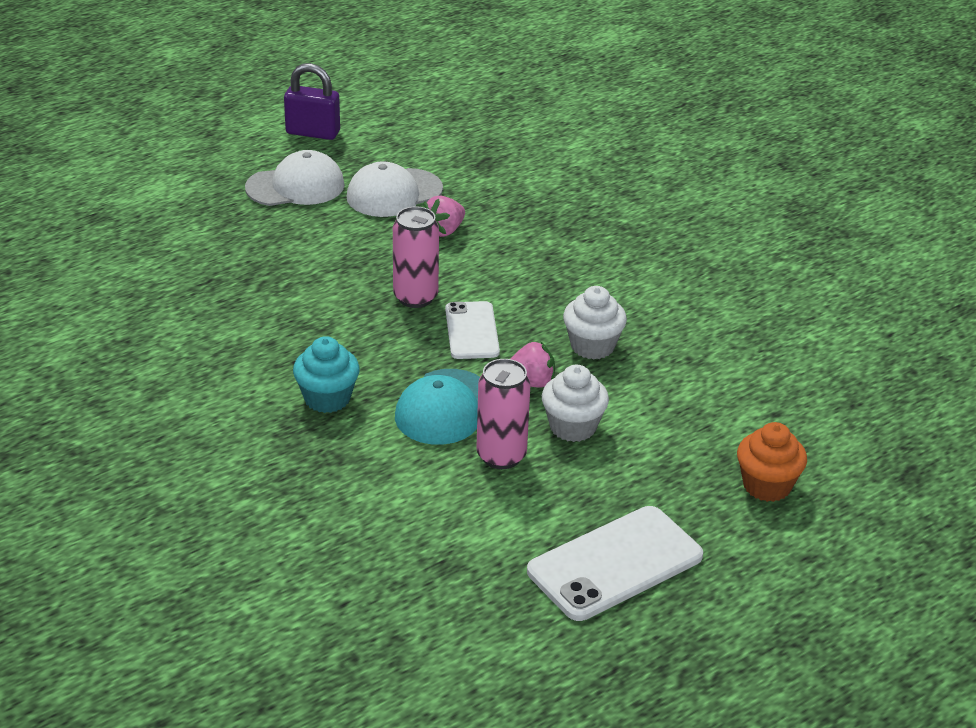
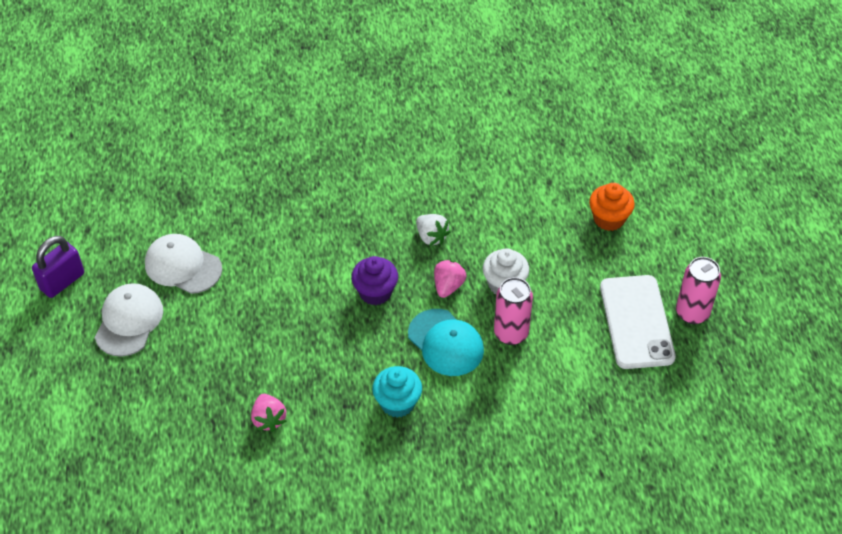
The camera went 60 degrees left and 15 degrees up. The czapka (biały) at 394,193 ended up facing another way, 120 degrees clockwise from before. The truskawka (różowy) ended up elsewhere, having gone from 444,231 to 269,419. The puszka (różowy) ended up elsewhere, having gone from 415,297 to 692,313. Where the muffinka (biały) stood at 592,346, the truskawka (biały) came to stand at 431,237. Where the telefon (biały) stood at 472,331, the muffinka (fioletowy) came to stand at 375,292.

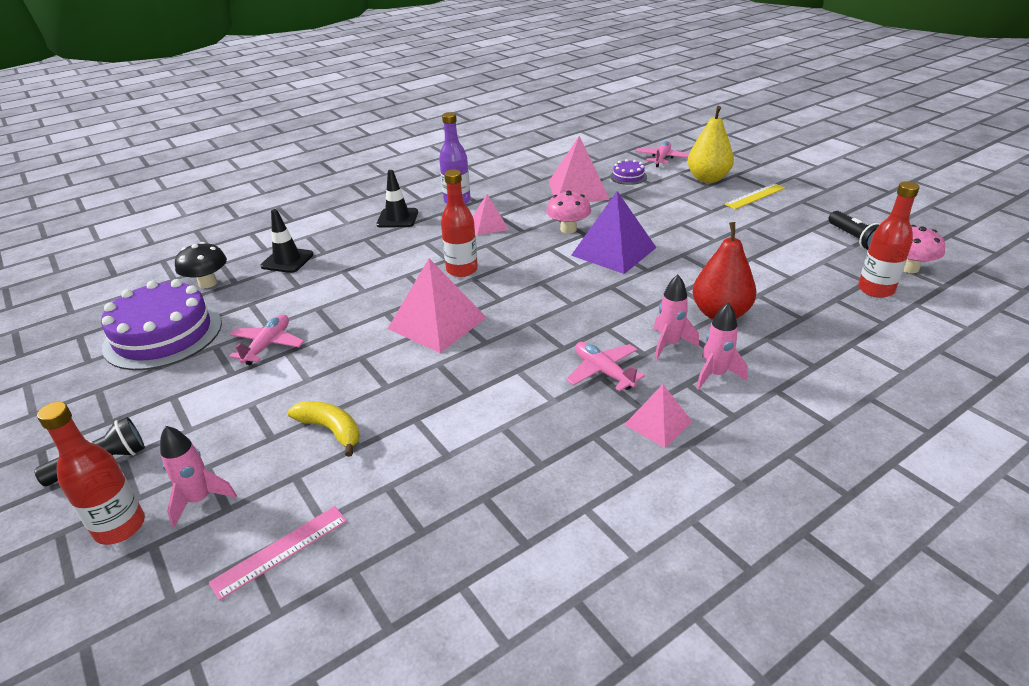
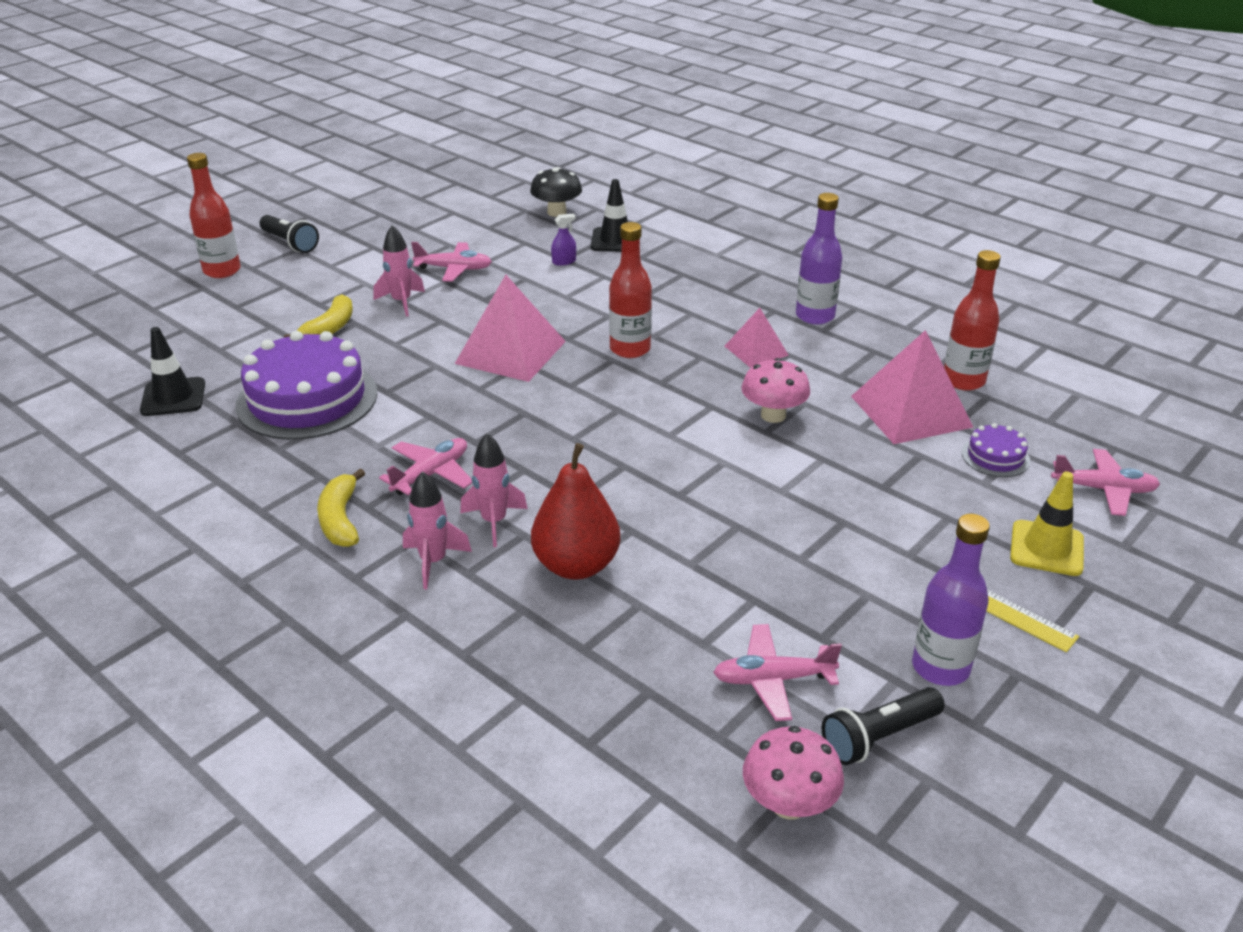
The camera went 75 degrees right and 0 degrees up. Where the gruszka (żółty) stood at 707,179, the pachołek (żółty) came to stand at 1046,548. The pachołek (czarny) ended up elsewhere, having gone from 397,218 to 173,397. The butelka (czerwony) ended up elsewhere, having gone from 875,290 to 963,381. The second view lost the piramida (fioletowy) at 614,251. The tort (fioletowy) ended up elsewhere, having gone from 163,335 to 307,399. Where the piramida (różowy) stood at 658,423, the banan (żółty) came to stand at 340,519. The rakieta (różowy) ended up elsewhere, having gone from 200,500 to 401,302. The second view lost the linijka (różowy) at 280,551. The second view gained the spryskiwacz (fioletowy) at 564,261. The second view gained the butelka (fioletowy) at 940,667. The second view gained the samolot (różowy) at 773,679.

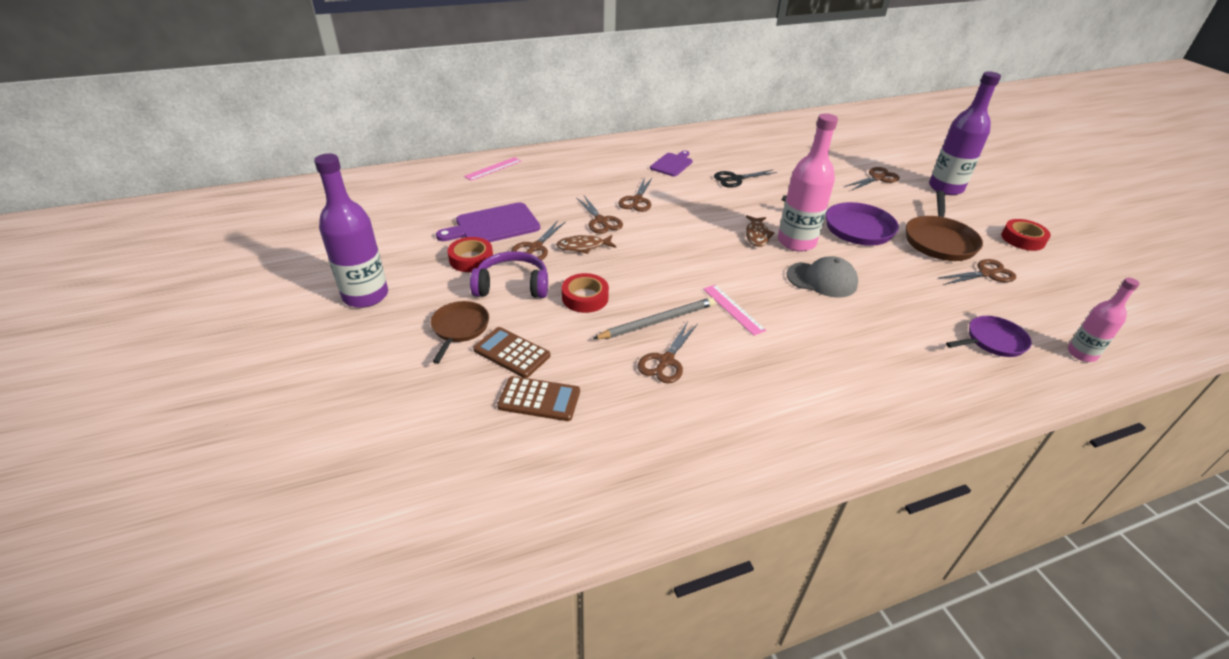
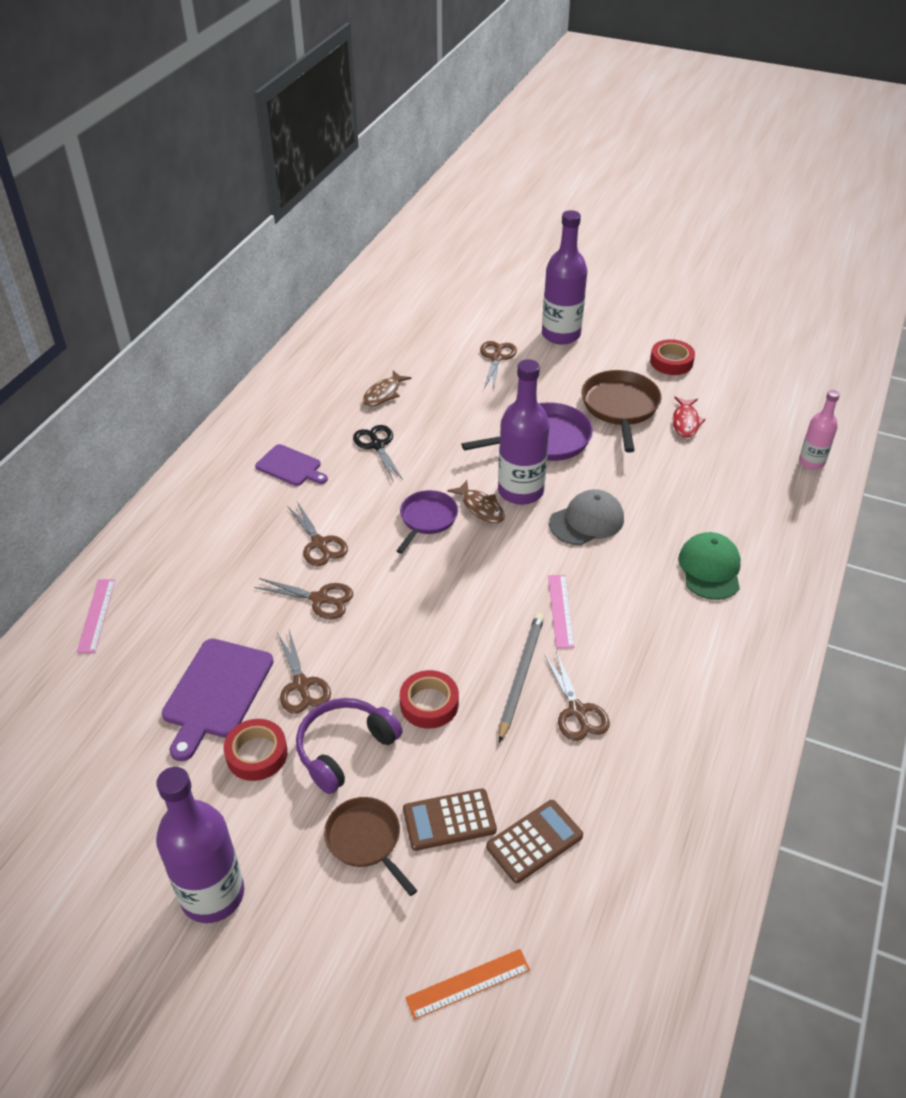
The camera went 45 degrees left and 5 degrees up. What was the butelka (różowy) at 796,242 turned into the butelka (fioletowy) at 520,491. The deska do krojenia (fioletowy) at 672,164 ended up facing another way, 135 degrees clockwise from before. The nożyczki (czarny) at 735,179 ended up facing another way, 135 degrees clockwise from before. The patelnia (brązowy) at 939,241 ended up facing another way, 150 degrees counterclockwise from before. The ryba (brązowy) ended up elsewhere, having gone from 583,247 to 383,394. Where the nożyczki (brązowy) stood at 986,274, the ryba (czerwony) came to stand at 685,422. The linijka (różowy) at 733,309 ended up facing another way, 75 degrees clockwise from before. The patelnia (fioletowy) ended up elsewhere, having gone from 992,341 to 427,519. The second view gained the czapka (zielony) at 710,568. The second view gained the linijka (pomarańczowy) at 468,984.

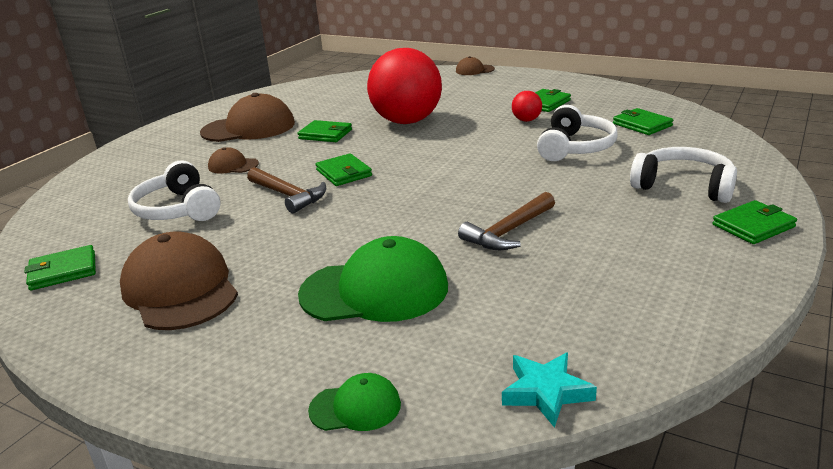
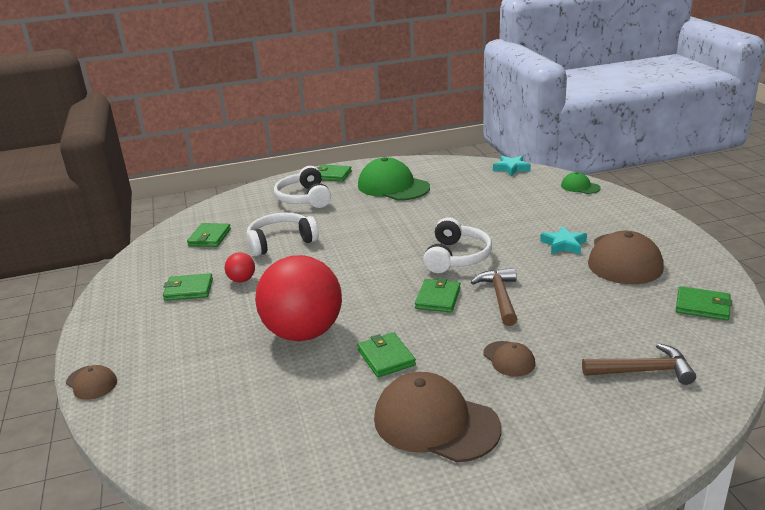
The camera went 135 degrees left and 0 degrees up. The słuchawki (biały) ended up elsewhere, having gone from 178,209 to 456,257. The młotek (brązowy) ended up elsewhere, having gone from 508,231 to 643,371. The czapka (zielony) ended up elsewhere, having gone from 375,290 to 393,186. The second view gained the gwiazda (turkusowy) at 563,244.

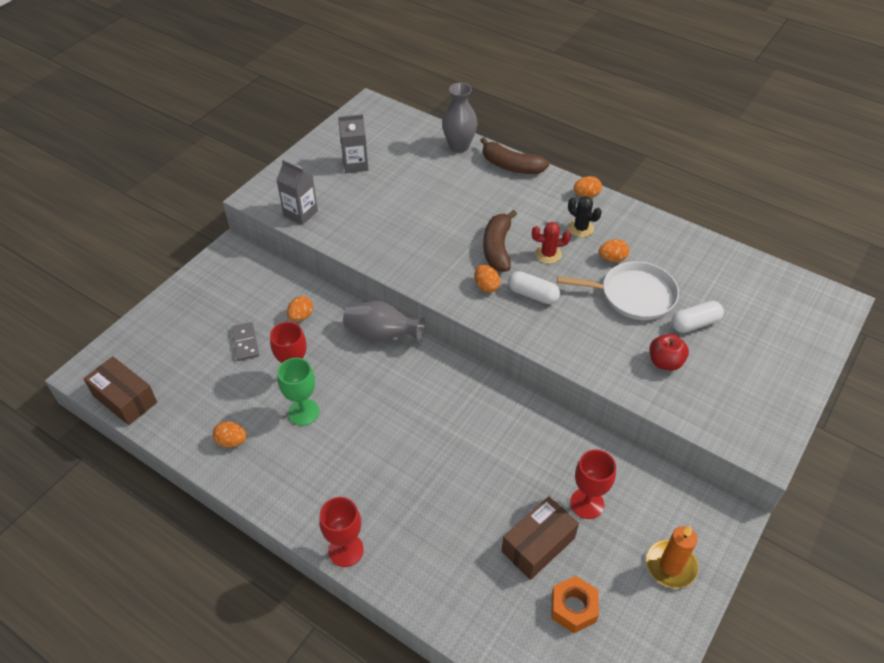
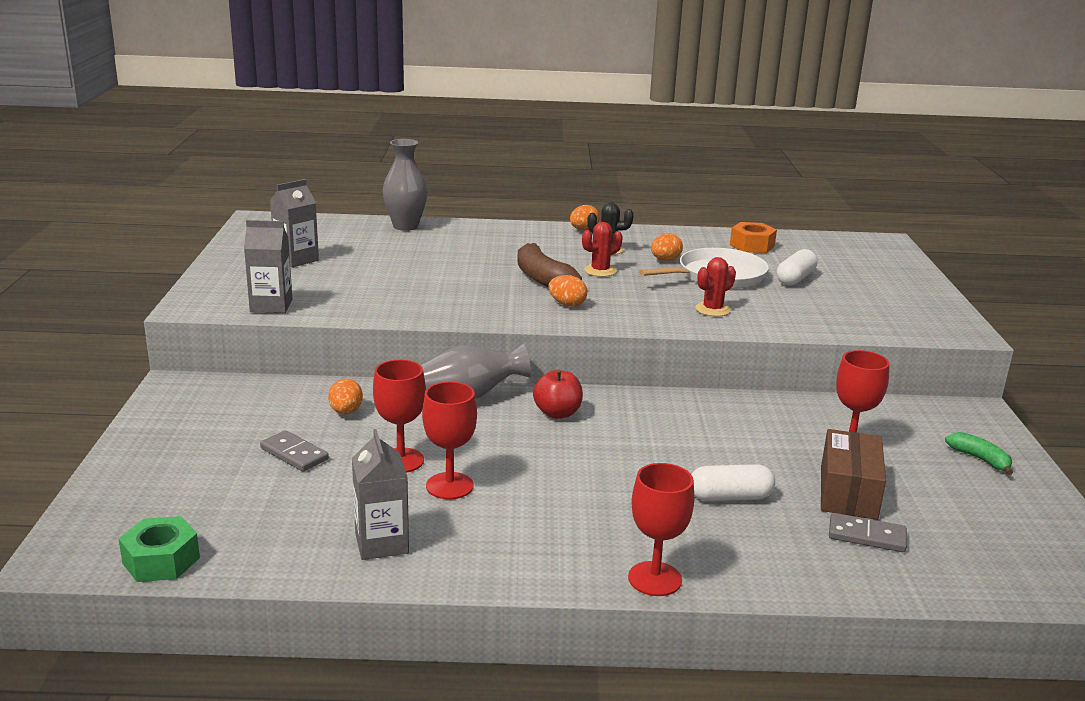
The camera went 35 degrees left and 25 degrees down. The second view lost the banan (brązowy) at 511,166. The kapsułka (biały) ended up elsewhere, having gone from 532,294 to 730,497. The jabłko (czerwony) ended up elsewhere, having gone from 665,362 to 557,413. Where the pudełko (brązowy) stood at 125,399, the nakrętka (zielony) came to stand at 161,560. What was the kielich (zielony) at 303,412 turned into the kielich (czerwony) at 449,486. Where the jajko (pomarańczowy) stood at 231,441, the karton mleka (szary) came to stand at 381,543. Where the świeca (pomarańczowy) stood at 670,565, the banan (zielony) came to stand at 979,459. The nakrętka (pomarańczowy) ended up elsewhere, having gone from 573,608 to 752,246. The second view gained the kaktus (czerwony) at 712,309. The second view gained the kostka domina (szary) at 867,536.

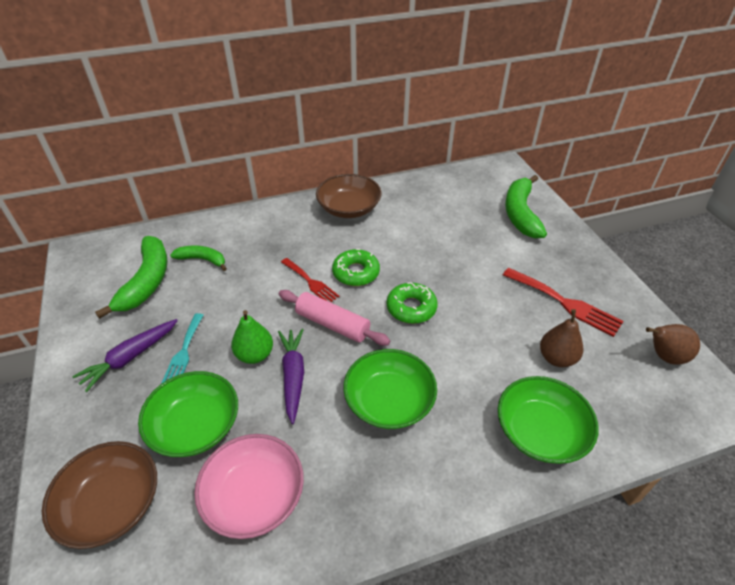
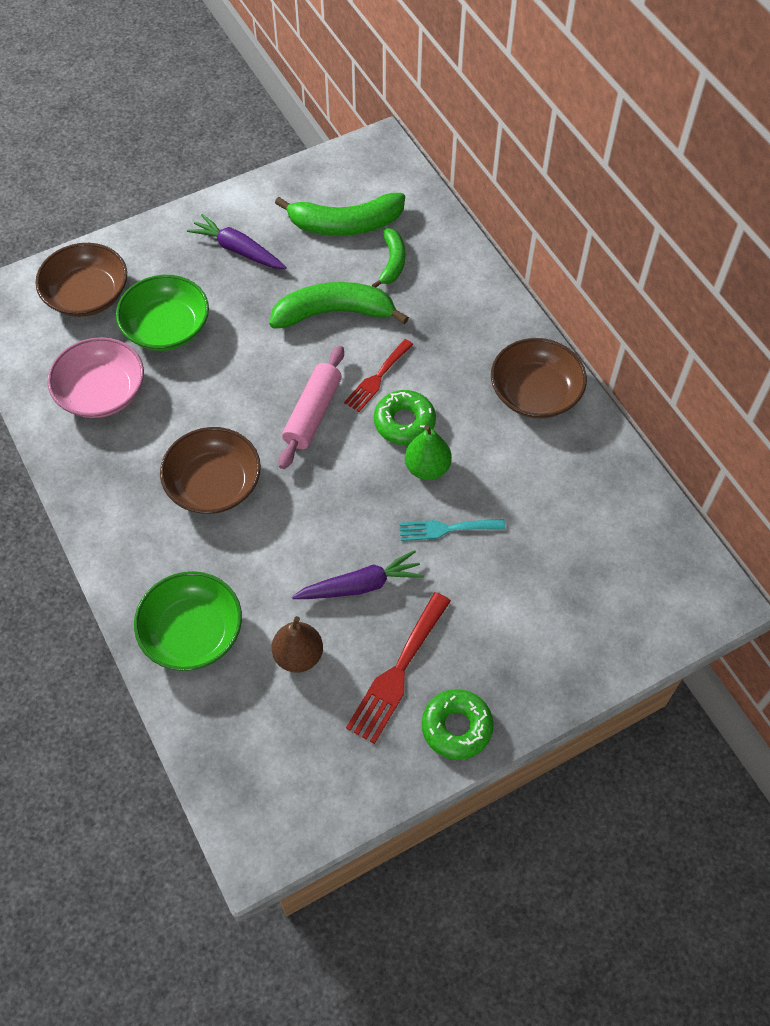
The camera went 80 degrees right and 15 degrees up. The banan (zielony) ended up elsewhere, having gone from 520,213 to 334,313. The donut (zielony) ended up elsewhere, having gone from 411,308 to 456,727. The gruszka (zielony) ended up elsewhere, having gone from 255,355 to 427,468. The widelec (turkusowy) ended up elsewhere, having gone from 184,352 to 446,529. The second view lost the gruszka (brązowy) at 664,356. The marchewka (fioletowy) ended up elsewhere, having gone from 293,376 to 360,585. What was the miska (zielony) at 389,401 turned into the miska (brązowy) at 214,484.

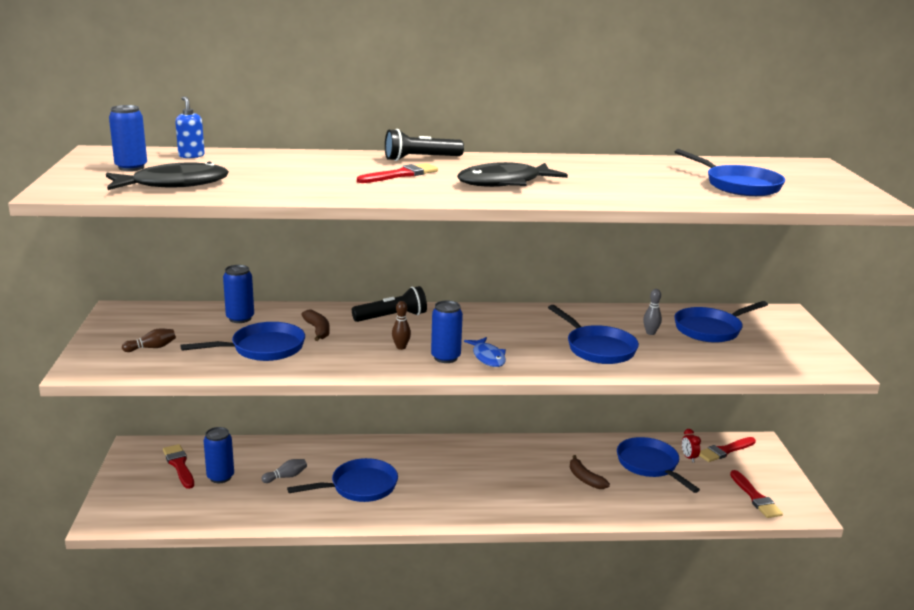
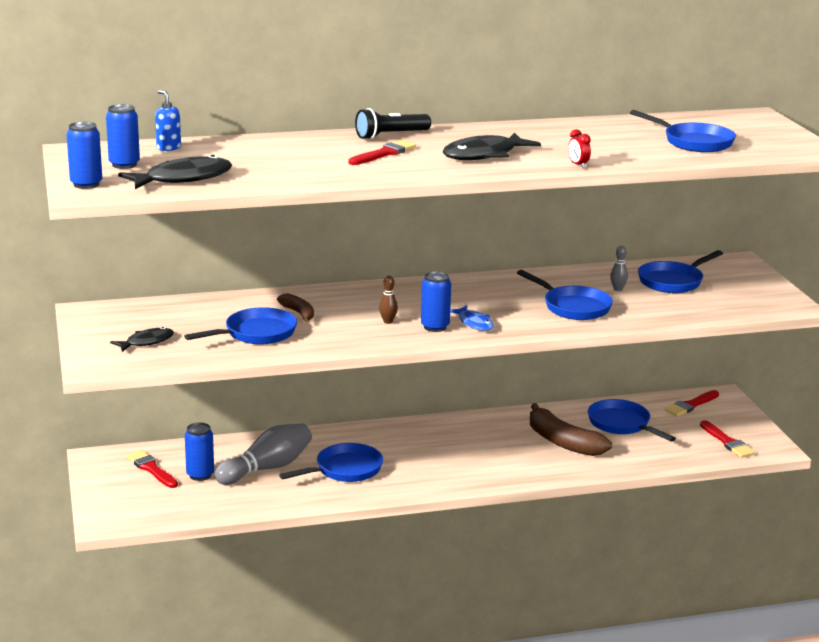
The camera went 10 degrees left and 0 degrees up. The puszka (niebieski) ended up elsewhere, having gone from 240,318 to 86,184. The second view lost the latarka (czarny) at 392,317. Where the kręgiel (brązowy) stood at 152,348, the ryba (czarny) came to stand at 147,342. The budzik (czerwony) ended up elsewhere, having gone from 688,457 to 578,165. The size of the banan (brązowy) at 585,479 changed by a factor of 1.88. The size of the kręgiel (szary) at 286,477 changed by a factor of 2.30.

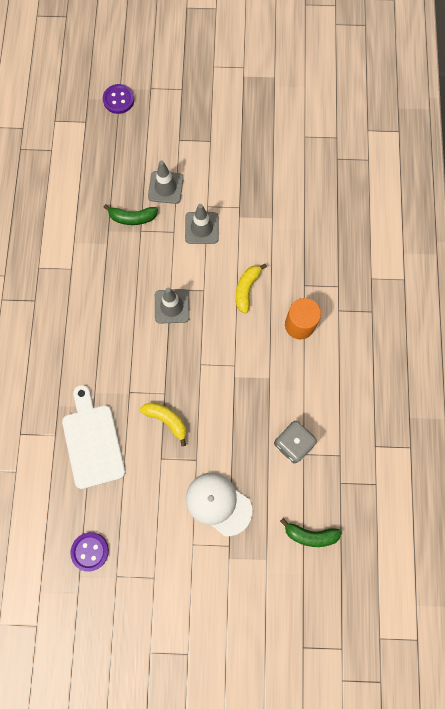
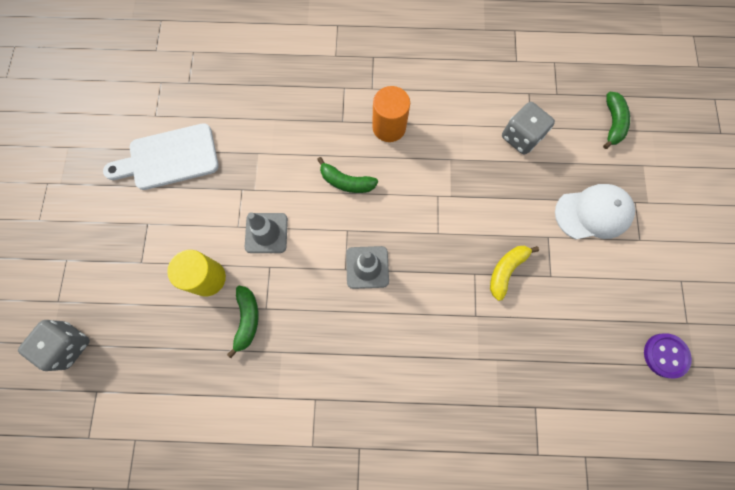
The camera went 90 degrees left and 0 degrees up. Where the guzik (fioletowy) stood at 118,100, the kostka do gry (szary) came to stand at 68,345. Where the pachołek (szary) stood at 165,187, the walec (żółty) came to stand at 207,278. What was the banan (żółty) at 247,289 turned into the banan (zielony) at 346,182. The deska do krojenia (biały) ended up elsewhere, having gone from 92,442 to 169,158. The czapka (biały) at 218,503 ended up facing another way, 135 degrees counterclockwise from before.

